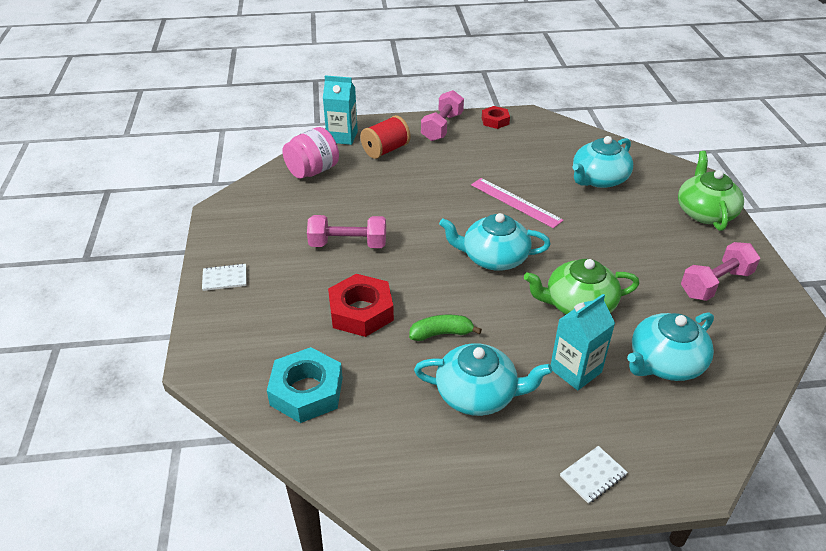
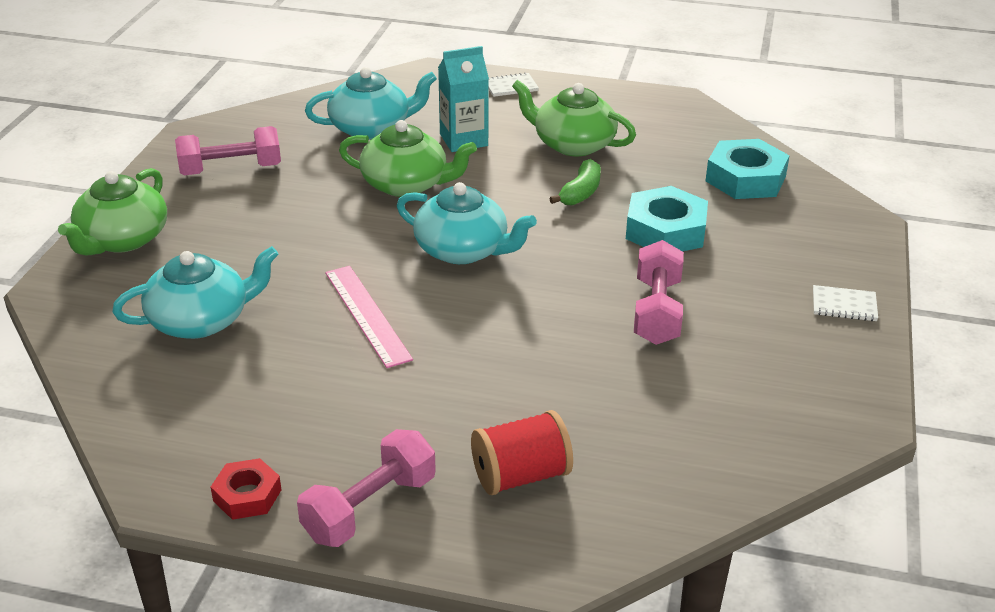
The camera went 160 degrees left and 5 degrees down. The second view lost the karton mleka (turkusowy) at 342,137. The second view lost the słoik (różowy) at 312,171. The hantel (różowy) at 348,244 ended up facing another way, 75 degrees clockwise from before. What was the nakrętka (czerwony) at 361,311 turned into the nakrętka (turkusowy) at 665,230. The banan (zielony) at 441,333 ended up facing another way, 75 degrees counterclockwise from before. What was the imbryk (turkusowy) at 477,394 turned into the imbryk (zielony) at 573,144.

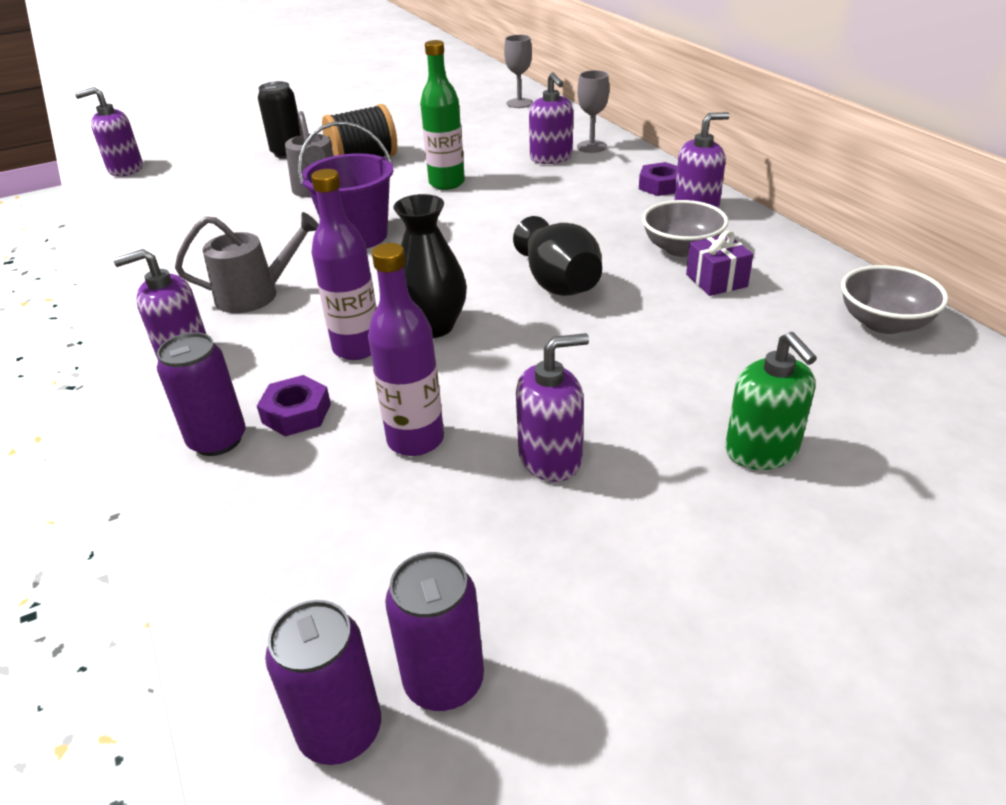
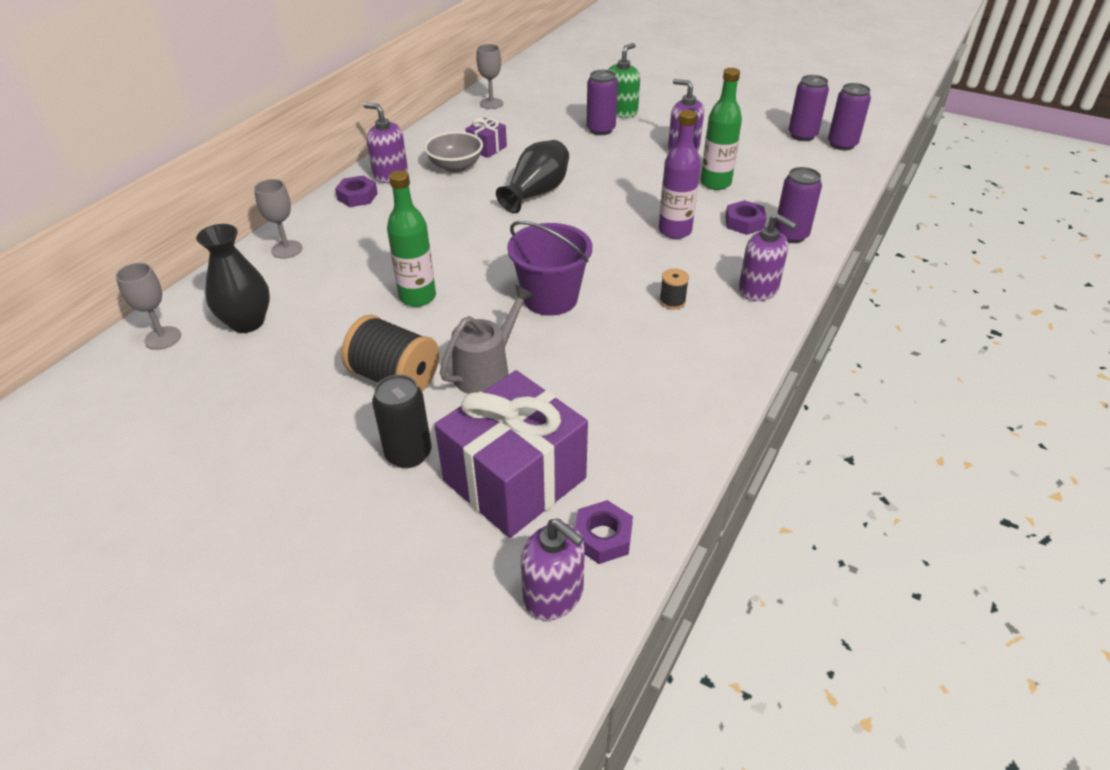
The camera went 125 degrees left and 5 degrees up. The second view lost the dozownik mydła (fioletowy) at 551,158. The wazon (czarny) ended up elsewhere, having gone from 433,326 to 247,322. Where the konewka (szary) stood at 255,295, the szpulka (czarny) came to stand at 672,301. What was the butelka (fioletowy) at 415,440 turned into the butelka (zielony) at 715,183. Where the miska (szary) stood at 884,323, the kielich (szary) came to stand at 491,103. The second view gained the puszka (fioletowy) at 600,130. The second view gained the prezent (fioletowy) at 515,479. The second view gained the nakrętka (fioletowy) at 602,537.

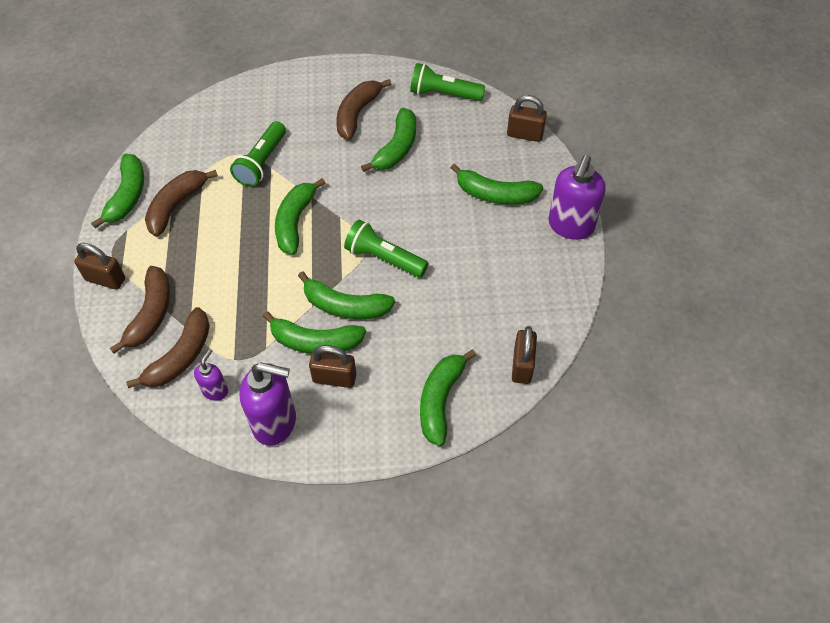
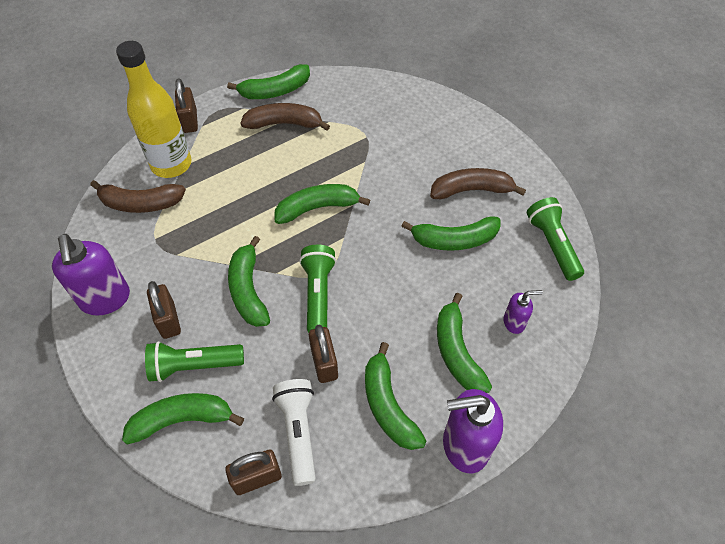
The camera went 60 degrees right and 0 degrees up. The kłódka (brązowy) ended up elsewhere, having gone from 525,134 to 324,363. The latarka (zielony) ended up elsewhere, having gone from 262,163 to 194,366. Where the banan (brązowy) stood at 151,314, the butelka (żółty) came to stand at 171,164. The banan (zielony) ended up elsewhere, having gone from 315,341 to 388,405. The dozownik mydła (fioletowy) ended up elsewhere, having gone from 215,390 to 514,322. The second view gained the latarka (biały) at 298,432.

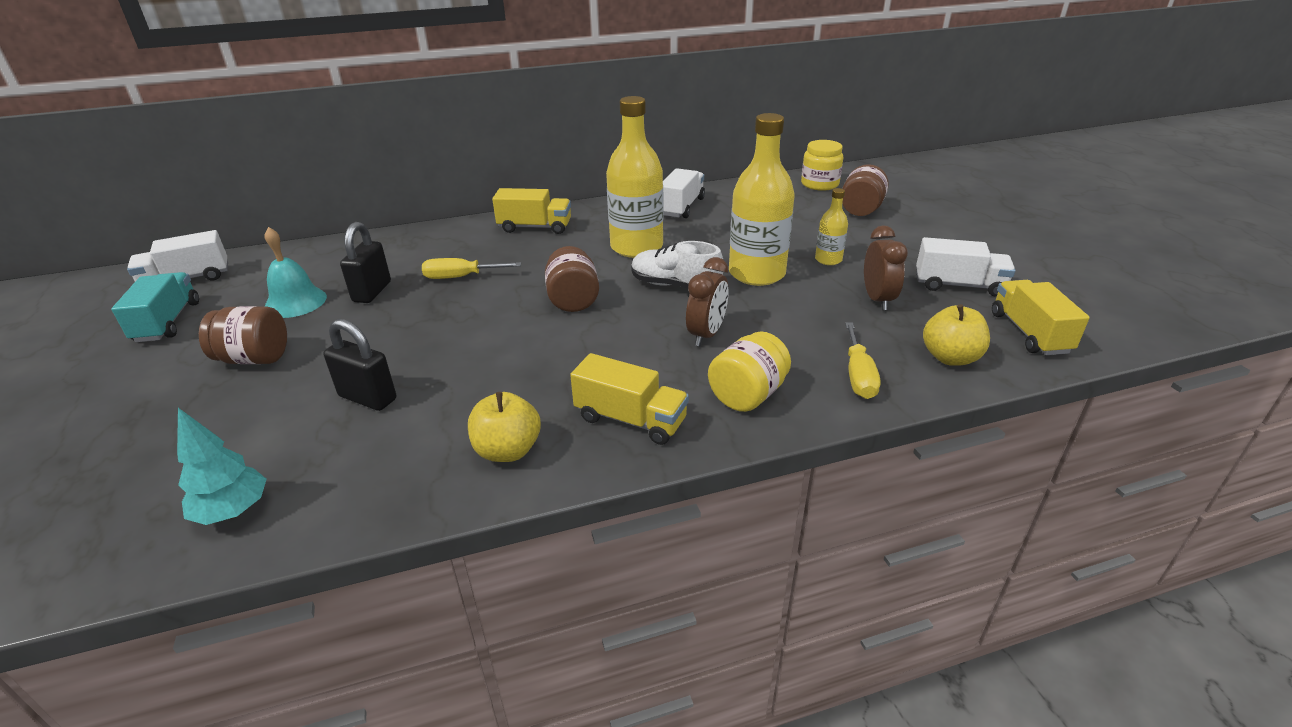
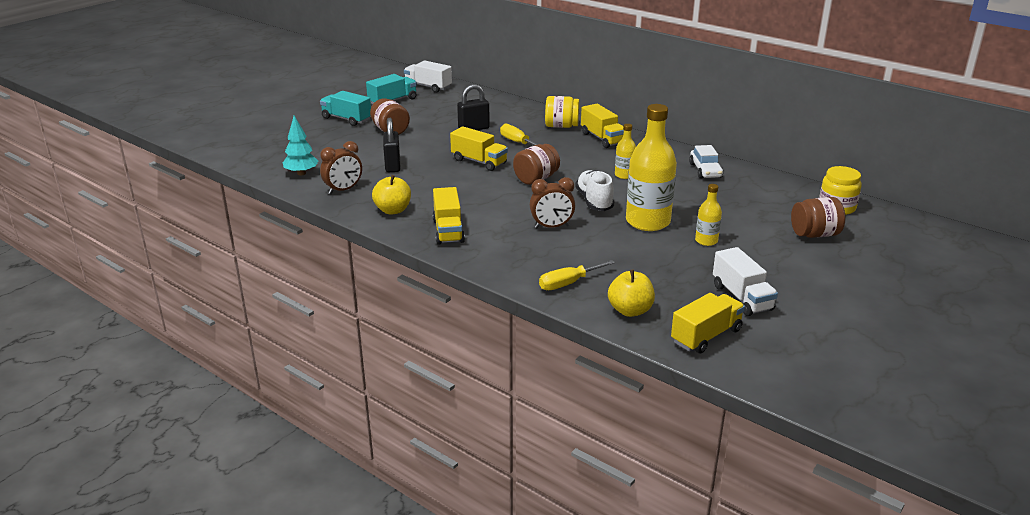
The camera went 55 degrees right and 5 degrees down. The size of the butelka (żółty) at 636,247 changed by a factor of 0.49. Where the ciężarówka (biały) stood at 682,207, the samochód (biały) came to stand at 705,170. The budzik (brązowy) ended up elsewhere, having gone from 877,299 to 343,190. The second view lost the dzwonek (turkusowy) at 295,302. The słoik (żółty) ended up elsewhere, having gone from 747,395 to 561,126. The second view gained the ciężarówka (turkusowy) at 346,119. The second view gained the ciężarówka (żółty) at 479,161.

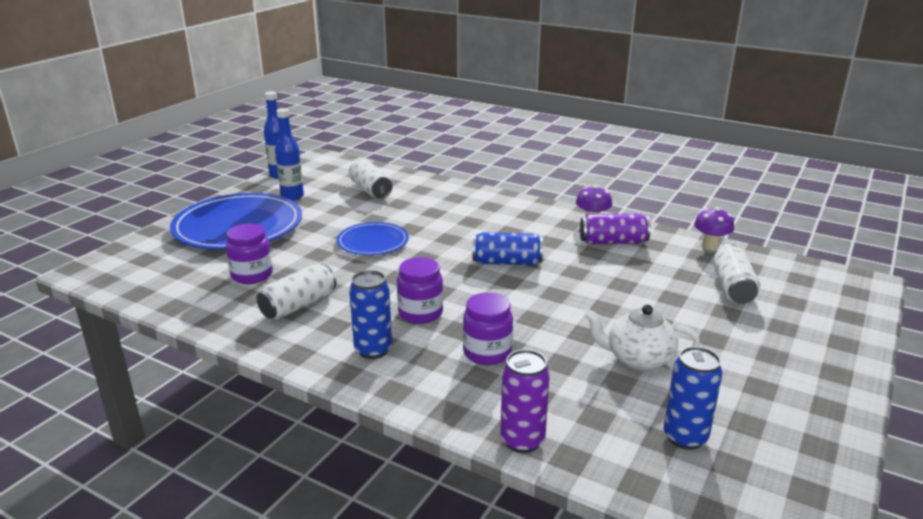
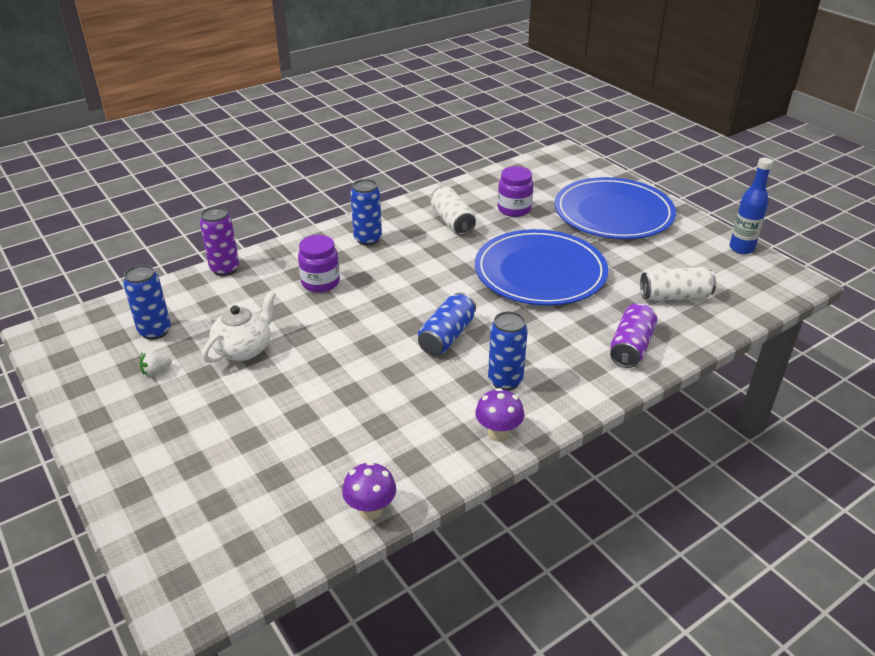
The camera went 115 degrees right and 10 degrees up. The second view lost the butelka (niebieski) at 292,197. The puszka (fioletowy) ended up elsewhere, having gone from 613,242 to 631,347. The size of the talerz (niebieski) at 372,242 changed by a factor of 1.85. The second view lost the puszka (biały) at 732,287. The second view lost the słoik (fioletowy) at 420,313. The second view gained the puszka (niebieski) at 505,381. The second view gained the truskawka (biały) at 156,371.

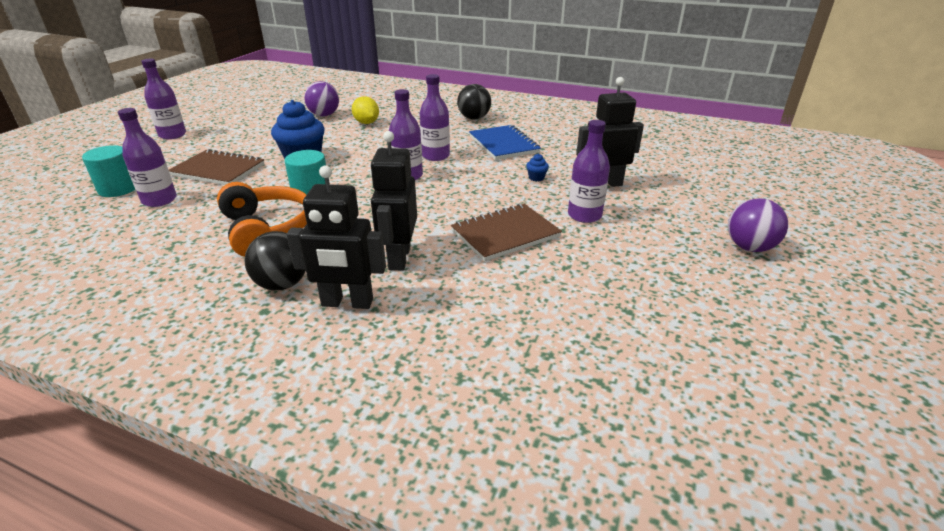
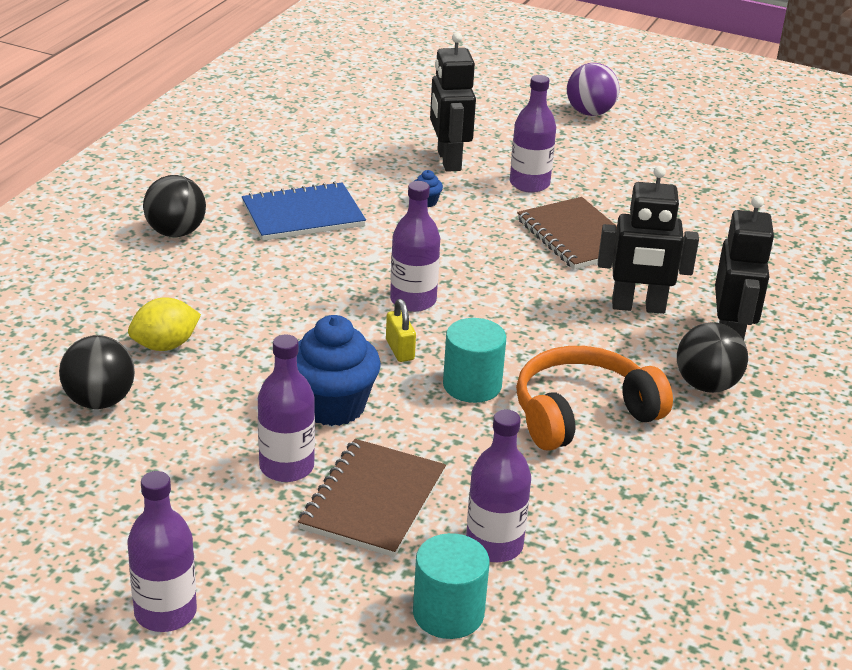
The camera went 90 degrees left and 0 degrees up. The butelka (fioletowy) ended up elsewhere, having gone from 435,156 to 286,467. What was the piłka (fioletowy) at 324,115 turned into the piłka (czarny) at 100,401. The second view gained the kłódka (żółty) at 400,350.

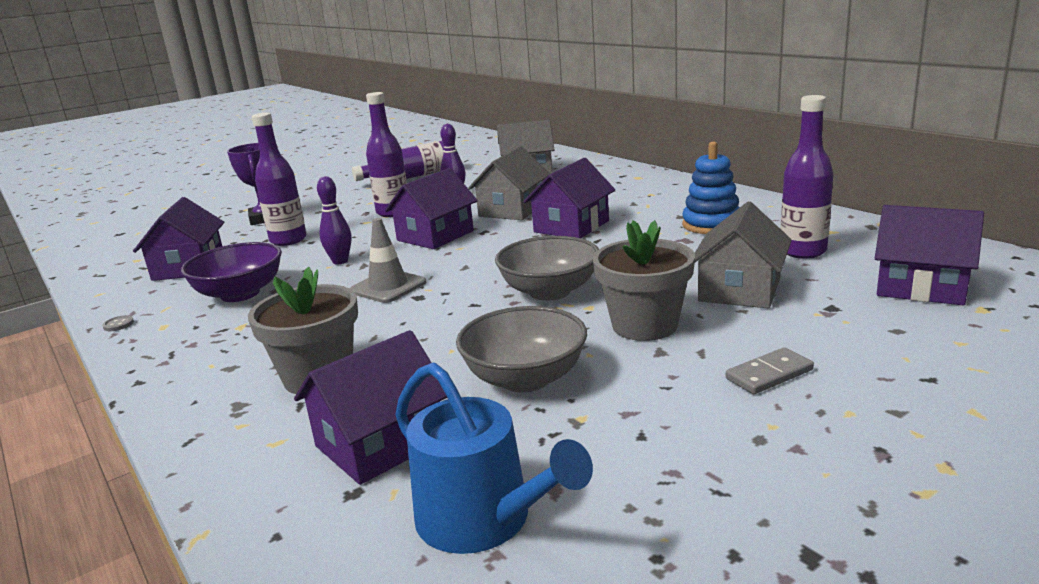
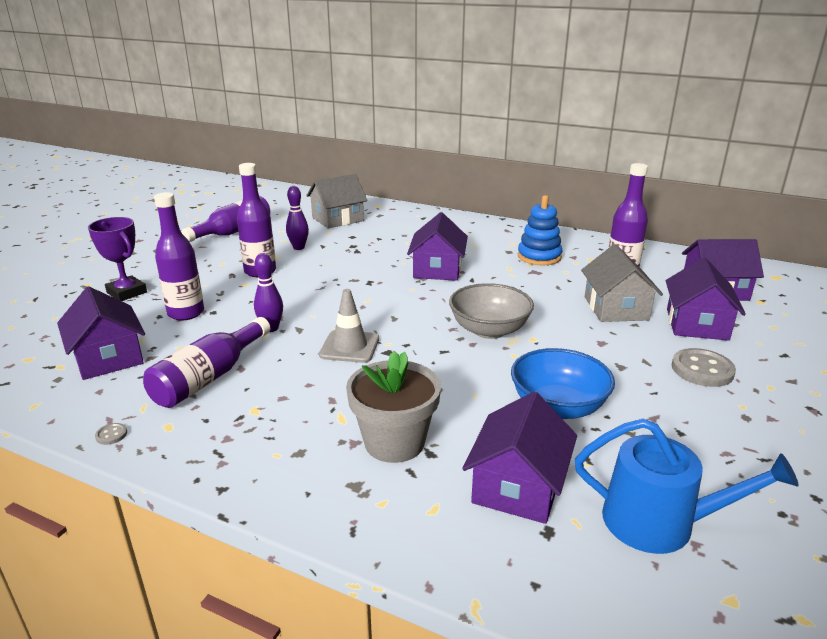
The camera went 30 degrees left and 5 degrees up. The second view lost the domek (szary) at 512,210. The domek (fioletowy) ended up elsewhere, having gone from 435,236 to 696,324. The second view lost the doniczka (szary) at 644,325. Where the miska (fioletowy) stood at 240,294, the butelka (fioletowy) came to stand at 209,377. What was the miska (szary) at 525,378 turned into the miska (niebieski) at 558,407. Where the kostka domina (szary) stood at 769,374, the guzik (szary) came to stand at 702,370.

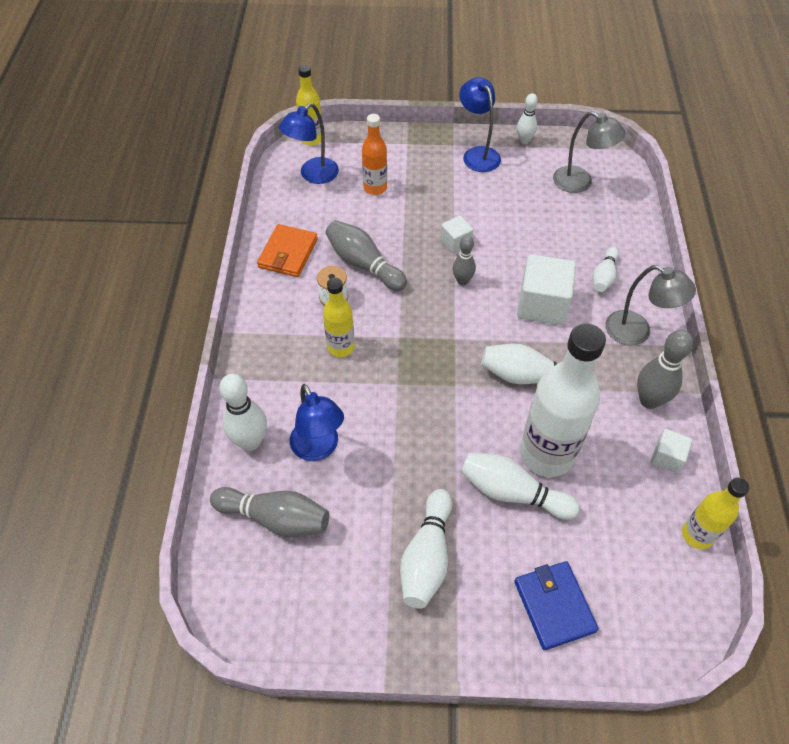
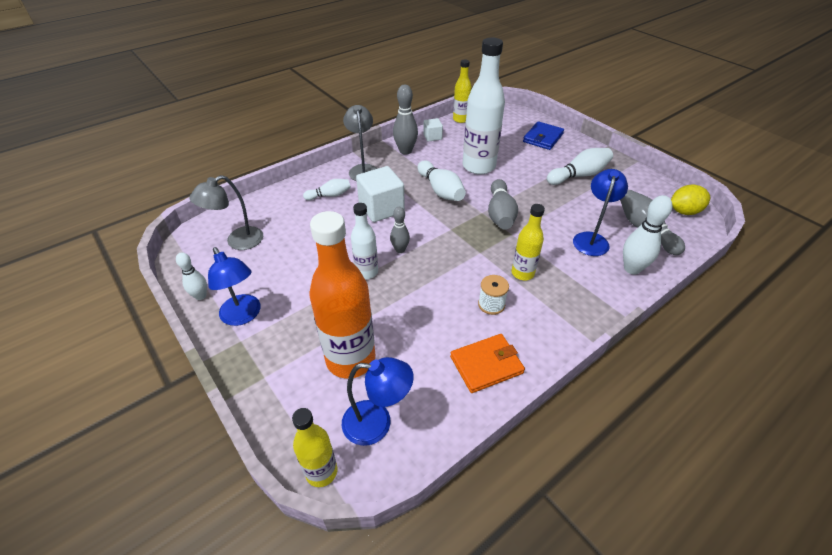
The camera went 130 degrees left and 10 degrees down. The lampka (niebieski) at 477,154 ended up facing another way, 60 degrees counterclockwise from before. The lampka (szary) at 580,183 ended up facing another way, 120 degrees counterclockwise from before. The size of the butelka (pomarańczowy) at 375,188 changed by a factor of 1.84. Where the sześcian (biały) stood at 455,242, the butelka (biały) came to stand at 366,272. The kręgiel (szary) ended up elsewhere, having gone from 364,264 to 500,214. The second view lost the kręgiel (biały) at 512,493. The second view gained the cytryna (żółty) at 684,211.

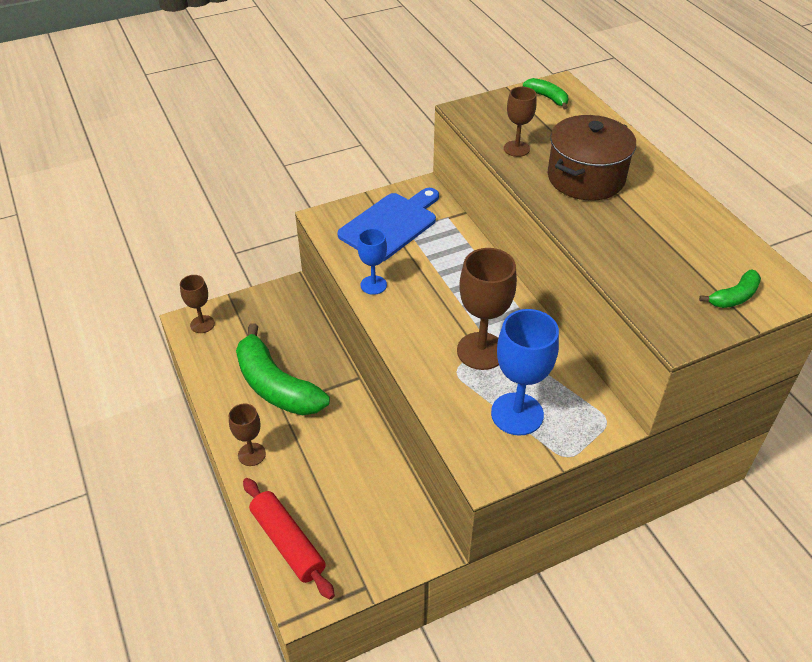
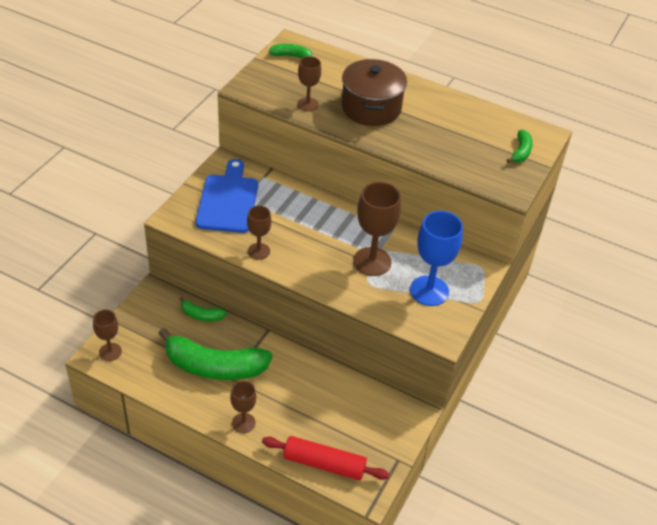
The camera went 40 degrees left and 0 degrees up. What was the kielich (niebieski) at 373,285 turned into the kielich (brązowy) at 259,251. The second view gained the banan (zielony) at 202,315.

